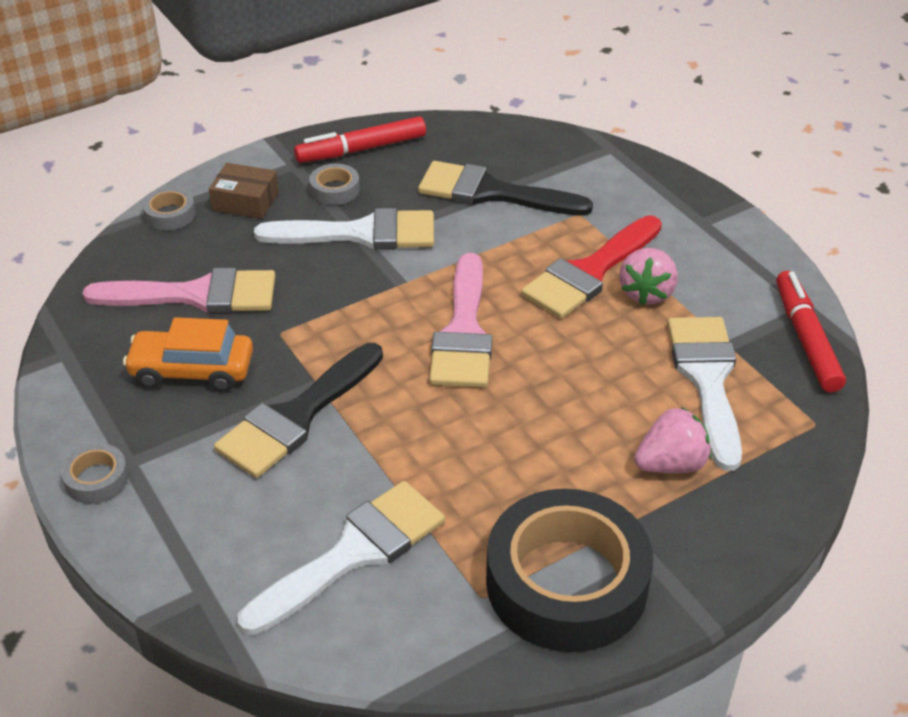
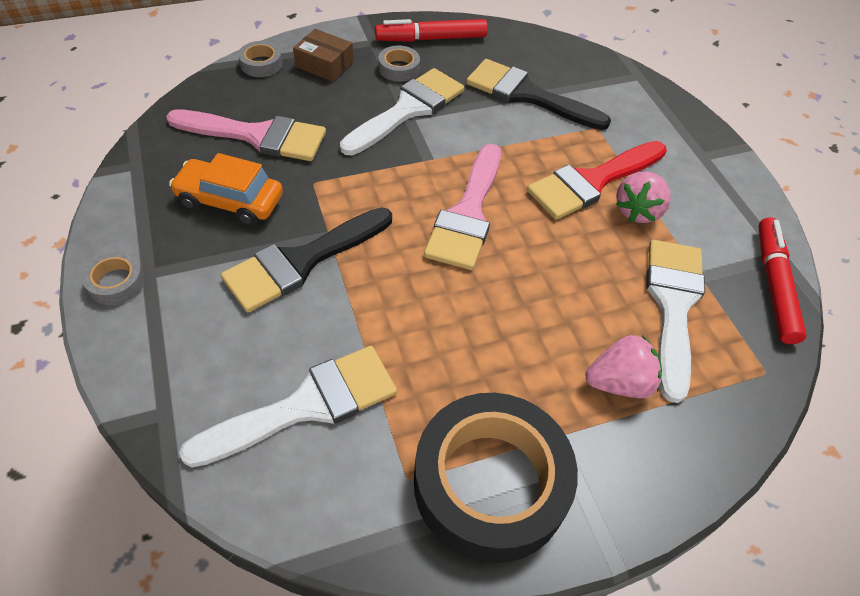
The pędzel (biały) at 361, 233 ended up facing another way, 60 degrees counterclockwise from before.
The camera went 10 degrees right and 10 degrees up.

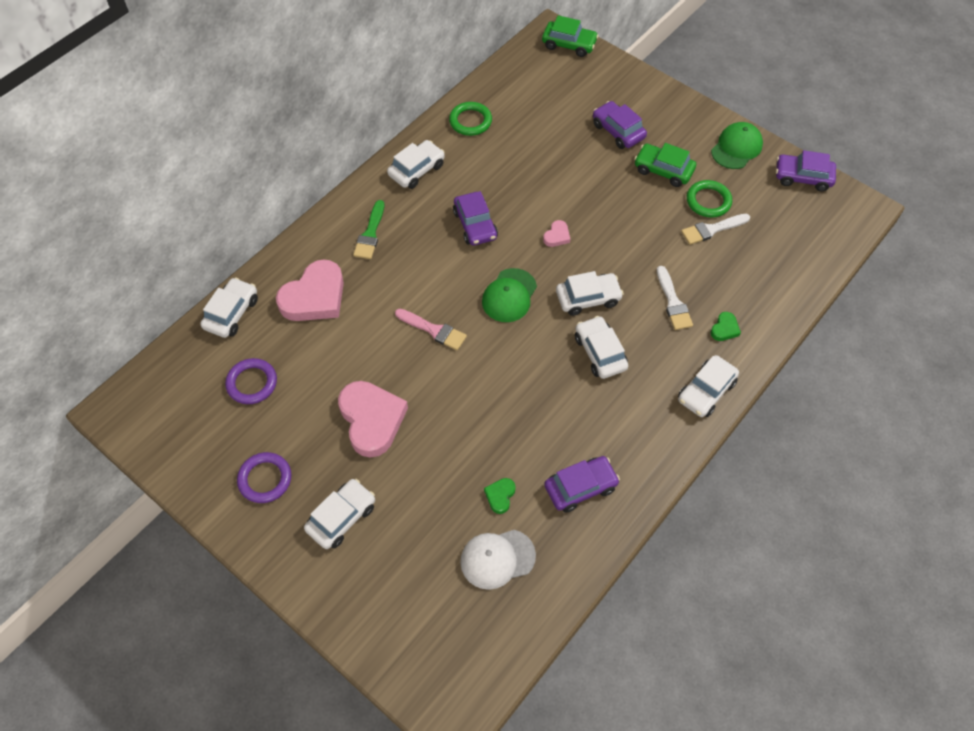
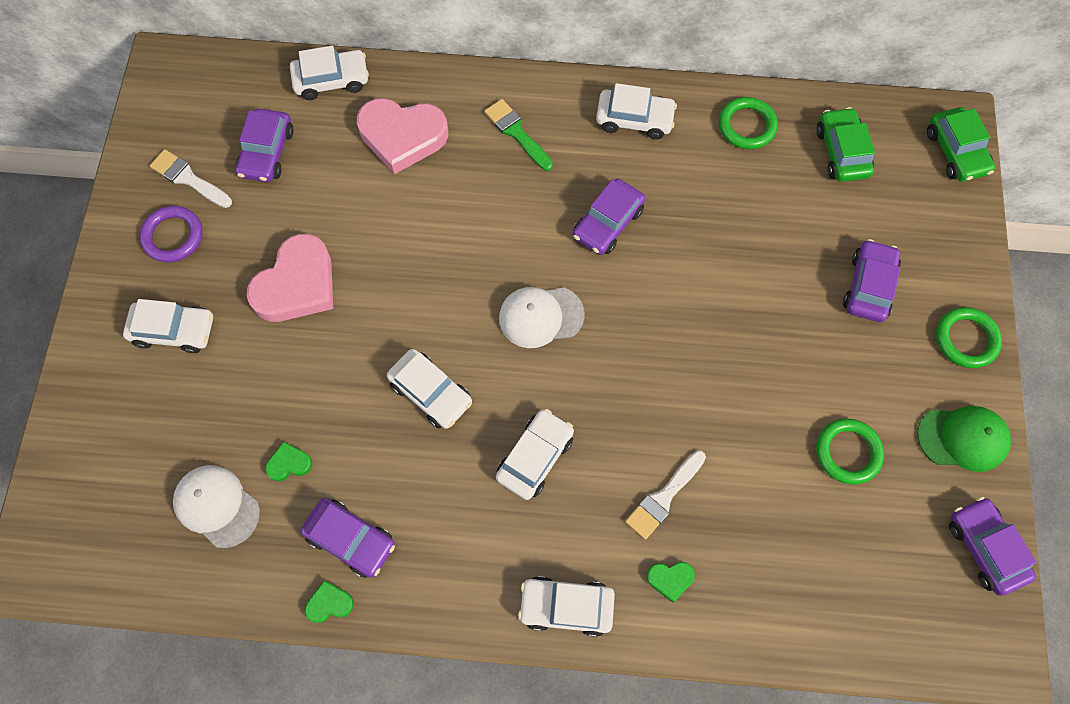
The pędzel (biały) ended up elsewhere, having gone from 712, 229 to 188, 178.
Where the pierścień (fioletowy) stood at 252, 383, the samochód (fioletowy) came to stand at 267, 152.
The second view gained the serce (zielony) at 329, 603.
The samochód (biały) ended up elsewhere, having gone from 588, 298 to 431, 392.
The pędzel (zielony) at 370, 234 ended up facing another way, 75 degrees clockwise from before.
What was the czapka (zielony) at 509, 295 turned into the czapka (biały) at 541, 316.
The samochód (zielony) ended up elsewhere, having gone from 663, 170 to 841, 152.
The second view gained the pierścień (zielony) at 966, 339.
The second view lost the pędzel (różowy) at 434, 330.
The second view lost the serce (różowy) at 557, 236.
The camera went 55 degrees right and 10 degrees up.

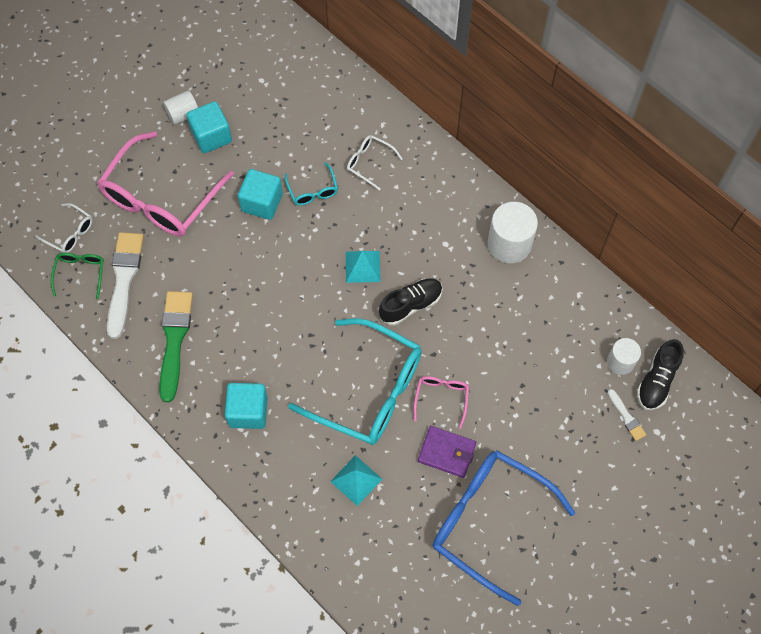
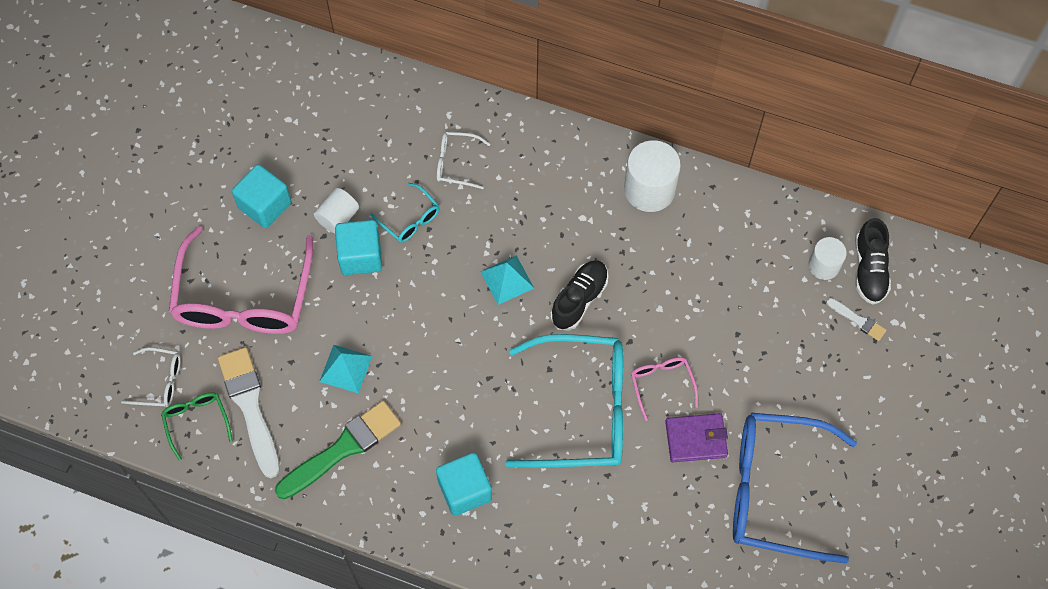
The pędzel (zielony) at 174, 340 ended up facing another way, 75 degrees clockwise from before.
The walec (biały) ended up elsewhere, having gone from 183, 114 to 338, 217.
The piramida (turkusowy) ended up elsewhere, having gone from 356, 480 to 346, 368.
The camera went 25 degrees left and 0 degrees up.

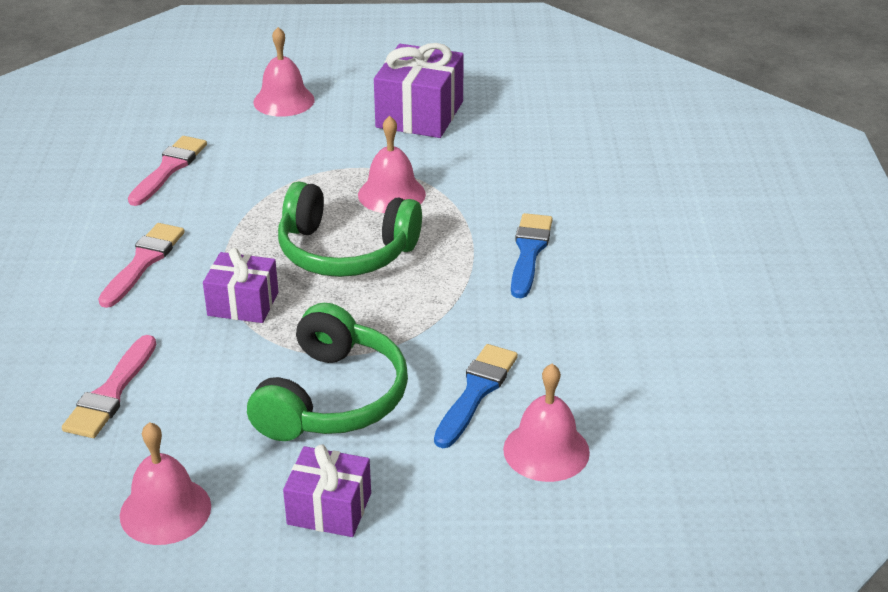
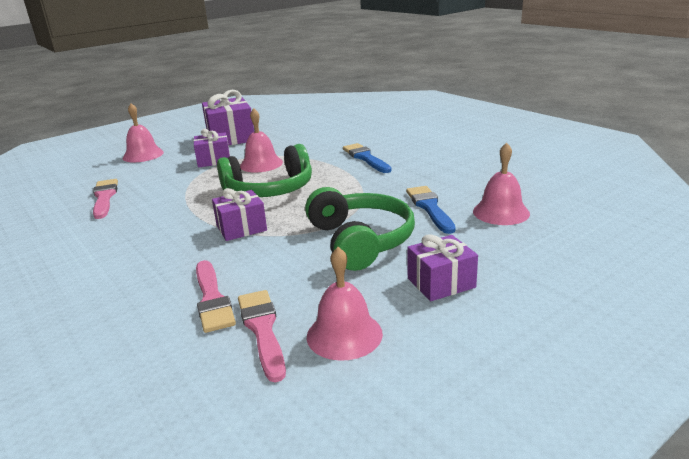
The second view gained the prezent (fioletowy) at 214, 160.
The pędzel (różowy) ended up elsewhere, having gone from 143, 262 to 262, 329.
The camera went 35 degrees left and 10 degrees down.

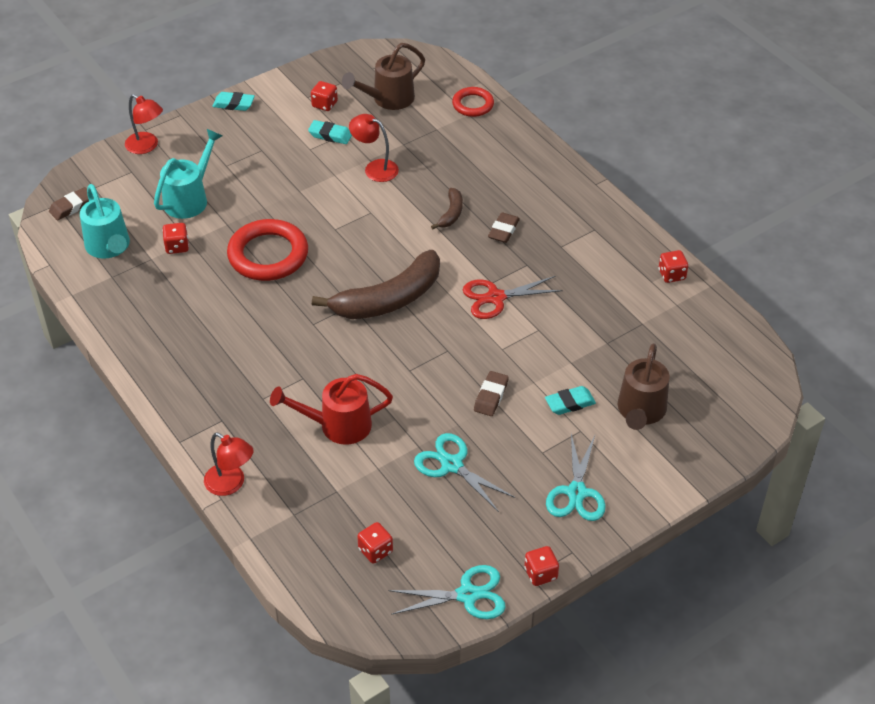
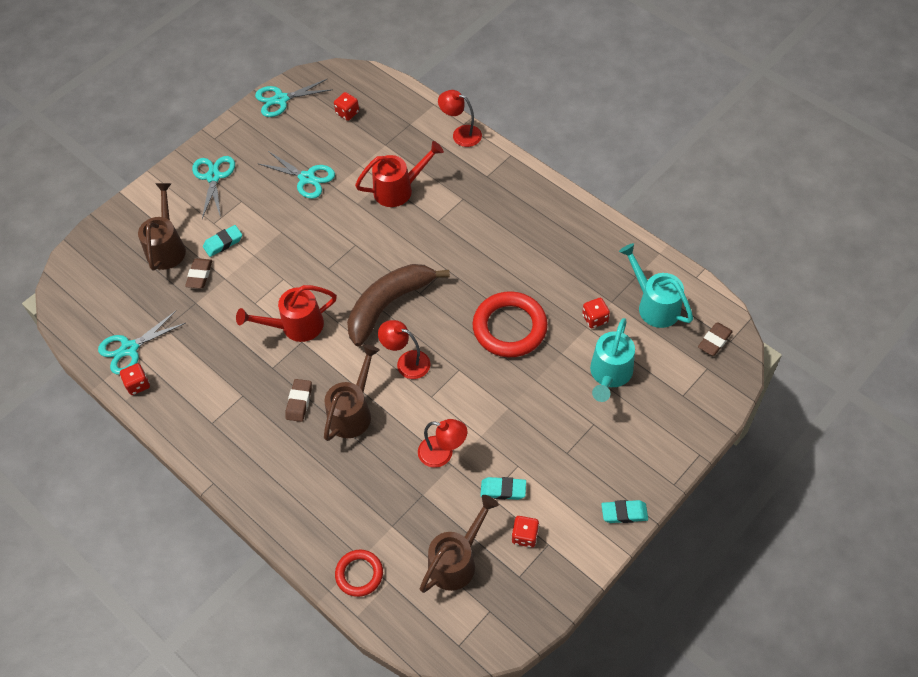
The second view gained the nożyczki (turkusowy) at 130, 348.
The gumka do mazania (brązowy) ended up elsewhere, having gone from 491, 396 to 200, 275.
Where the nożyczki (czerwony) stood at 495, 298, the konewka (czerwony) came to stand at 295, 326.
Where the banan (brązowy) stood at 451, 213, the konewka (brązowy) came to stand at 353, 412.
The lampka (czerwony) ended up elsewhere, having gone from 147, 146 to 406, 362.
The second view lost the kostka do gry (czerwony) at 540, 574.
The camera went 170 degrees right and 10 degrees up.

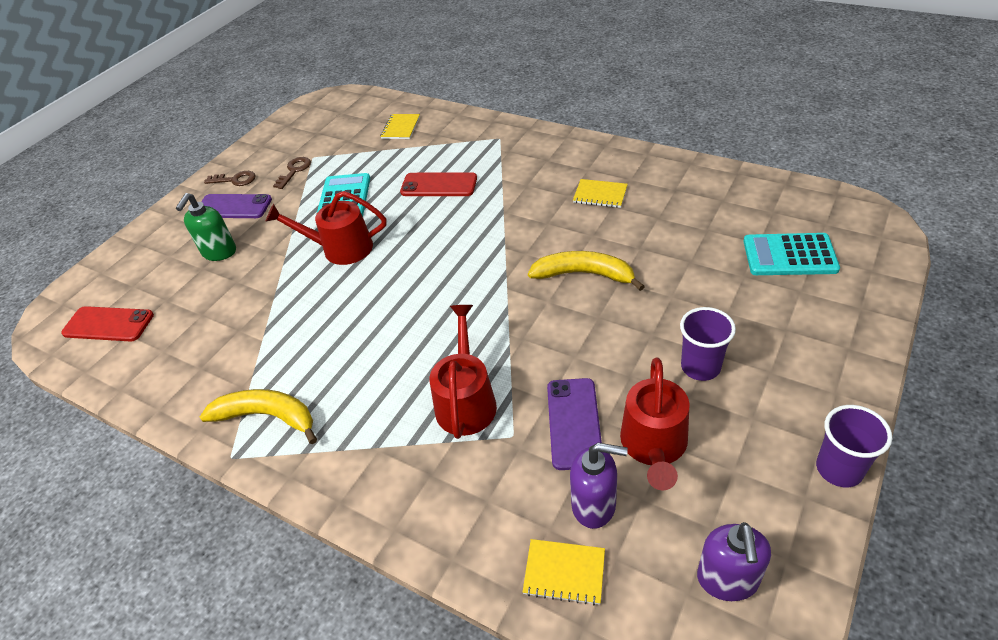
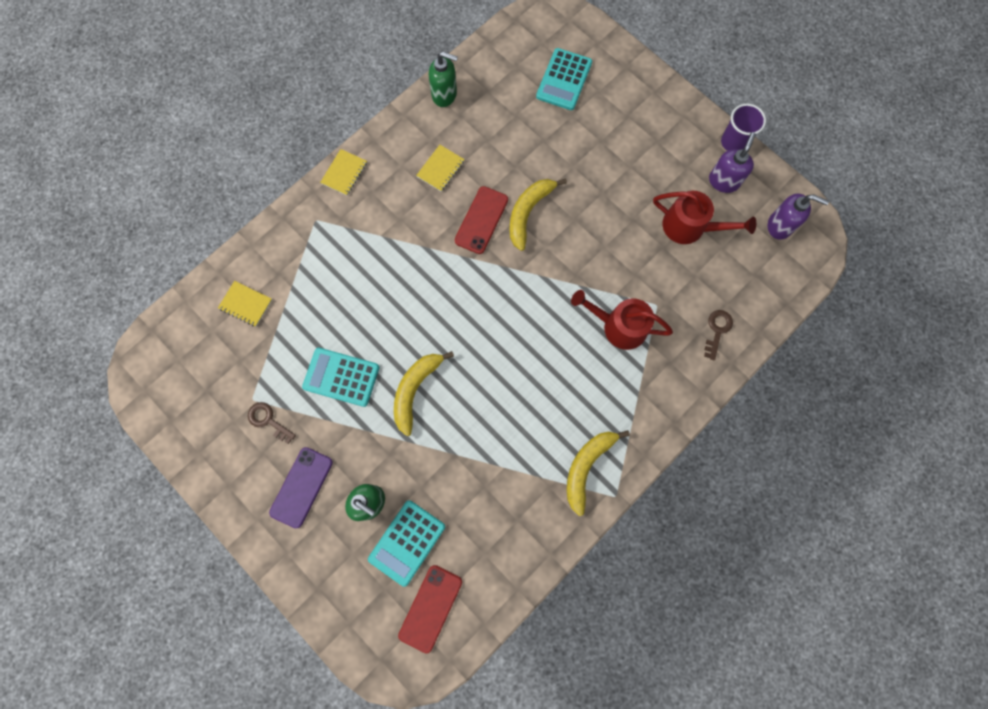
The zeszyt (żółty) ended up elsewhere, having gone from 564, 572 to 344, 173.
The second view gained the kalkulator (turkusowy) at 407, 542.
Where the konewka (czerwony) stood at 340, 248, the banan (żółty) came to stand at 415, 390.
The second view gained the dozownik mydła (zielony) at 444, 95.
The telefon (czerwony) ended up elsewhere, having gone from 439, 185 to 481, 220.
The klucz (brązowy) ended up elsewhere, having gone from 235, 180 to 717, 330.
The dozownik mydła (fioletowy) ended up elsewhere, having gone from 594, 505 to 723, 181.
The second view lost the telefon (fioletowy) at 574, 423.
The second view lost the szklanka (fioletowy) at 700, 367.
The camera went 80 degrees left and 30 degrees up.

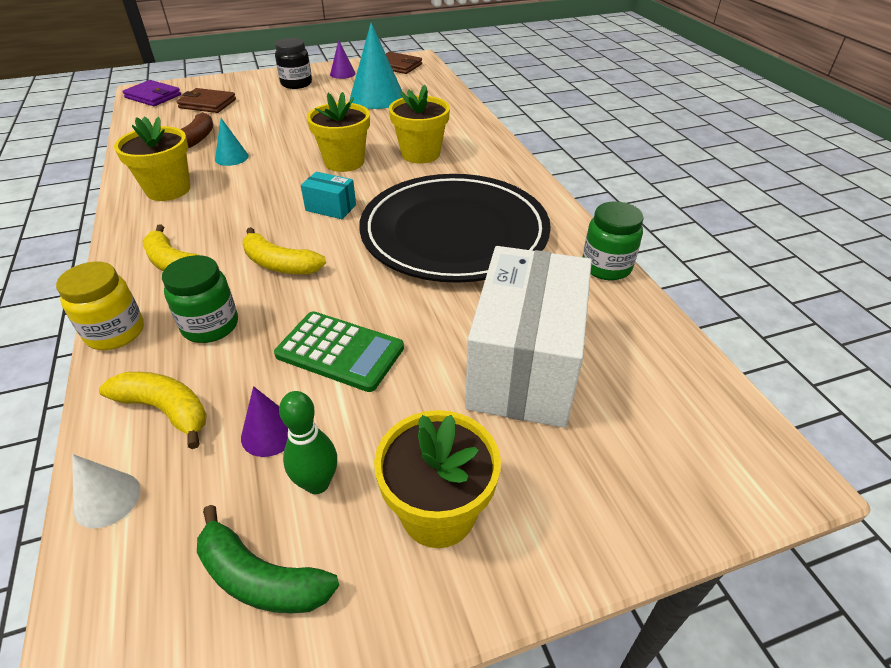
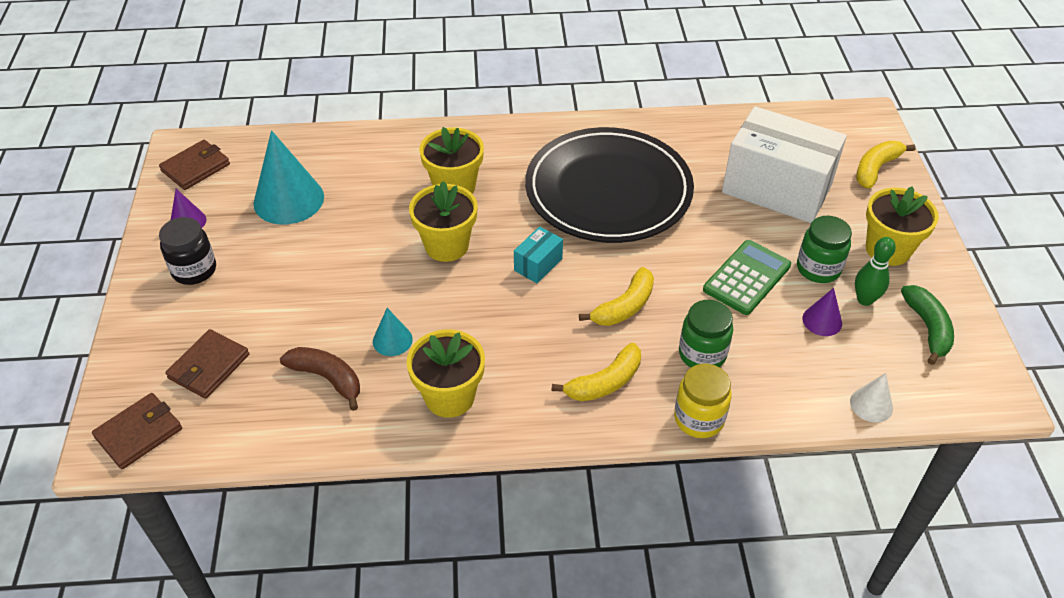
What was the portfel (fioletowy) at 153, 96 turned into the portfel (brązowy) at 139, 433.
The słoik (zielony) ended up elsewhere, having gone from 606, 267 to 818, 268.
The banan (żółty) ended up elsewhere, having gone from 165, 410 to 876, 169.
The banan (zielony) at 261, 578 ended up facing another way, 45 degrees counterclockwise from before.
The camera went 75 degrees left and 5 degrees up.

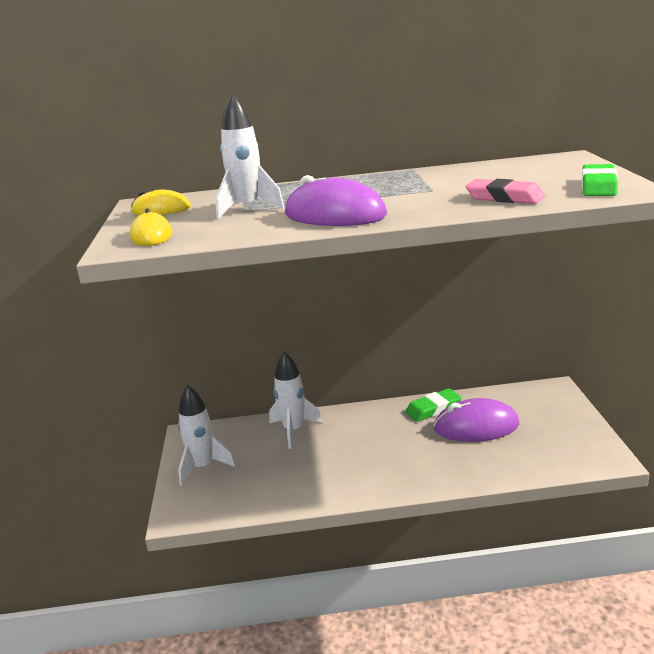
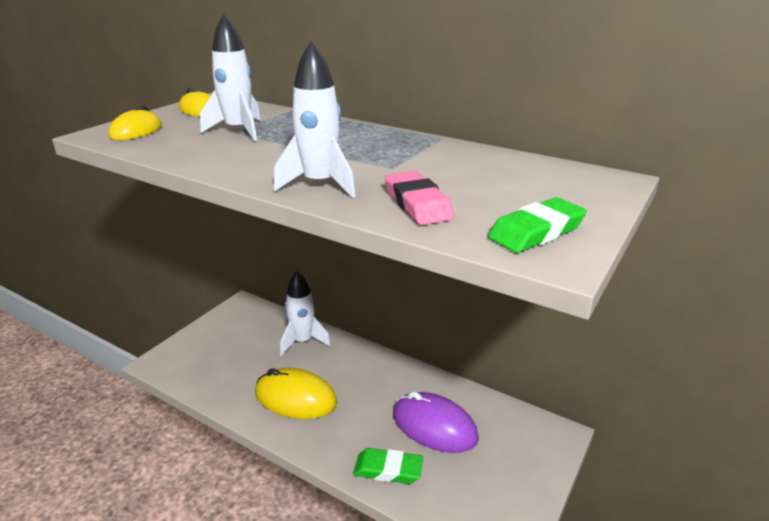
The second view gained the myszka (żółty) at 295, 398.
The rakieta (biały) ended up elsewhere, having gone from 203, 467 to 320, 184.
The gumka do mazania (zielony) ended up elsewhere, having gone from 433, 409 to 388, 469.
The second view lost the myszka (fioletowy) at 334, 215.
The camera went 35 degrees right and 5 degrees up.

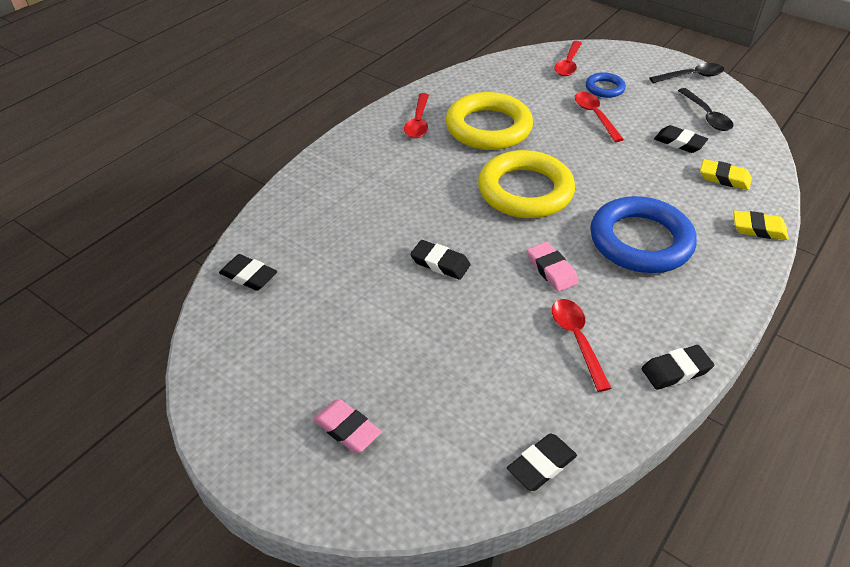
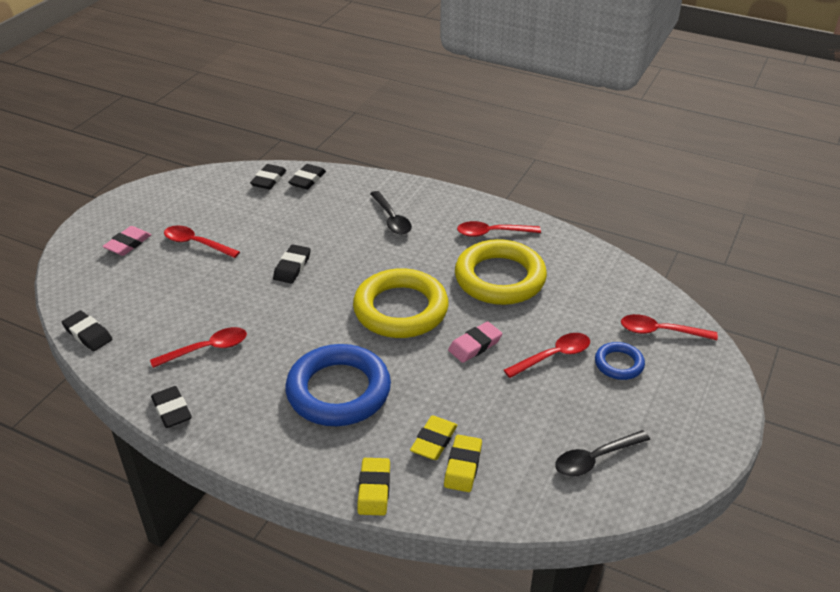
The second view gained the łyżka (czerwony) at 196, 243.
The gumka do mazania (czarny) ended up elsewhere, having gone from 679, 142 to 307, 180.
The łyżka (czarny) ended up elsewhere, having gone from 691, 76 to 391, 219.
The second view gained the gumka do mazania (żółty) at 434, 441.
The gumka do mazania (różowy) ended up elsewhere, having gone from 551, 270 to 475, 345.
The camera went 80 degrees right and 5 degrees down.

